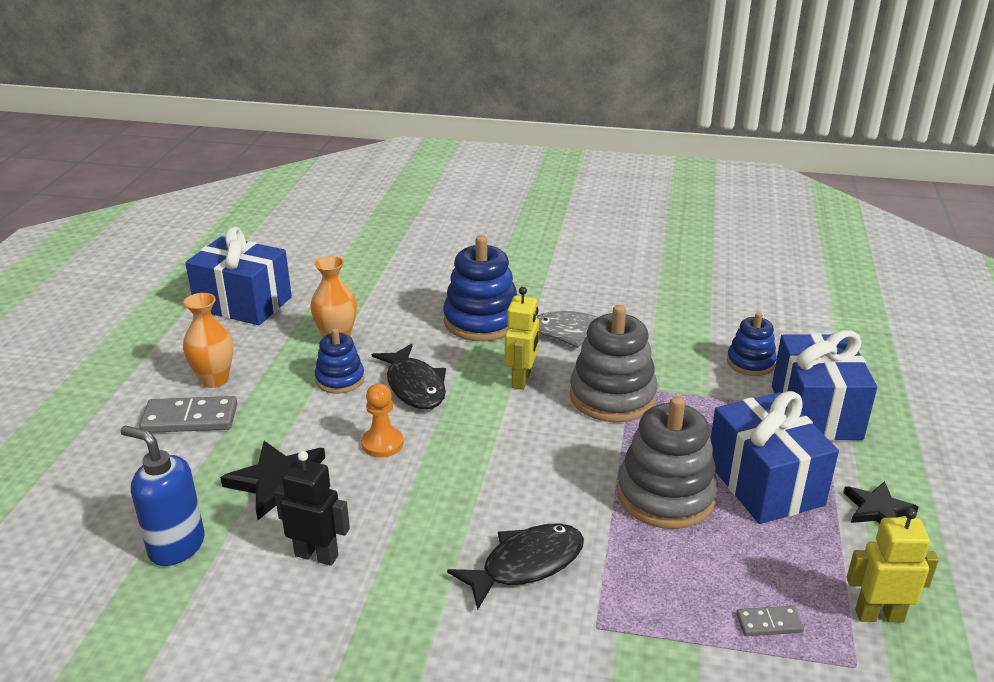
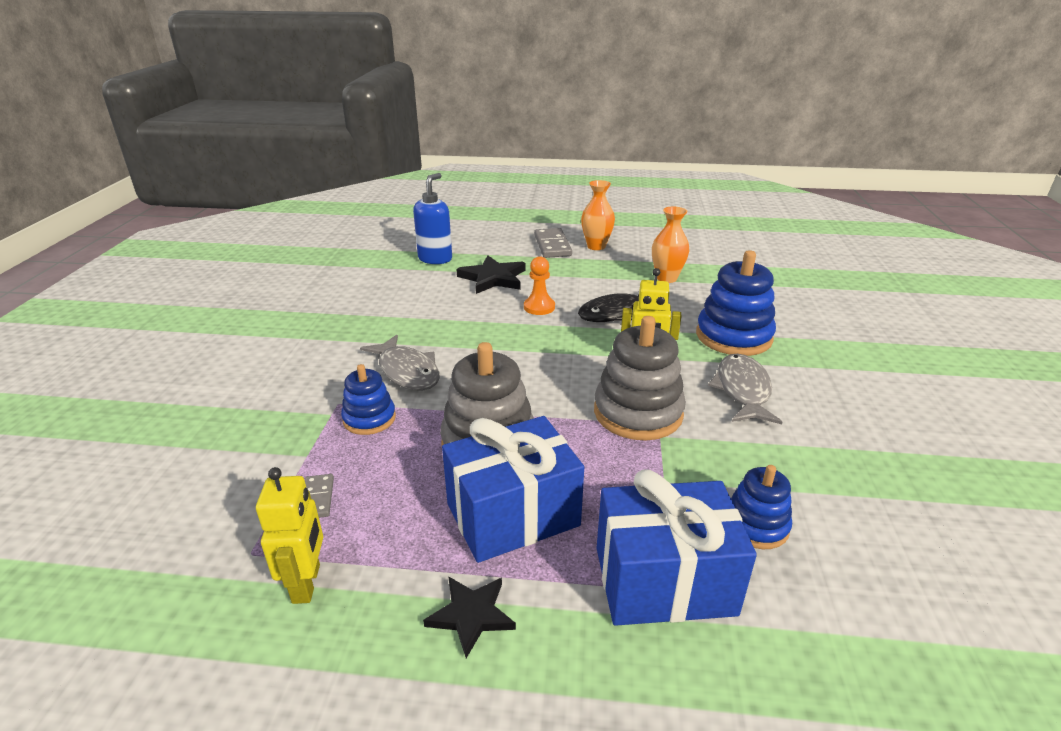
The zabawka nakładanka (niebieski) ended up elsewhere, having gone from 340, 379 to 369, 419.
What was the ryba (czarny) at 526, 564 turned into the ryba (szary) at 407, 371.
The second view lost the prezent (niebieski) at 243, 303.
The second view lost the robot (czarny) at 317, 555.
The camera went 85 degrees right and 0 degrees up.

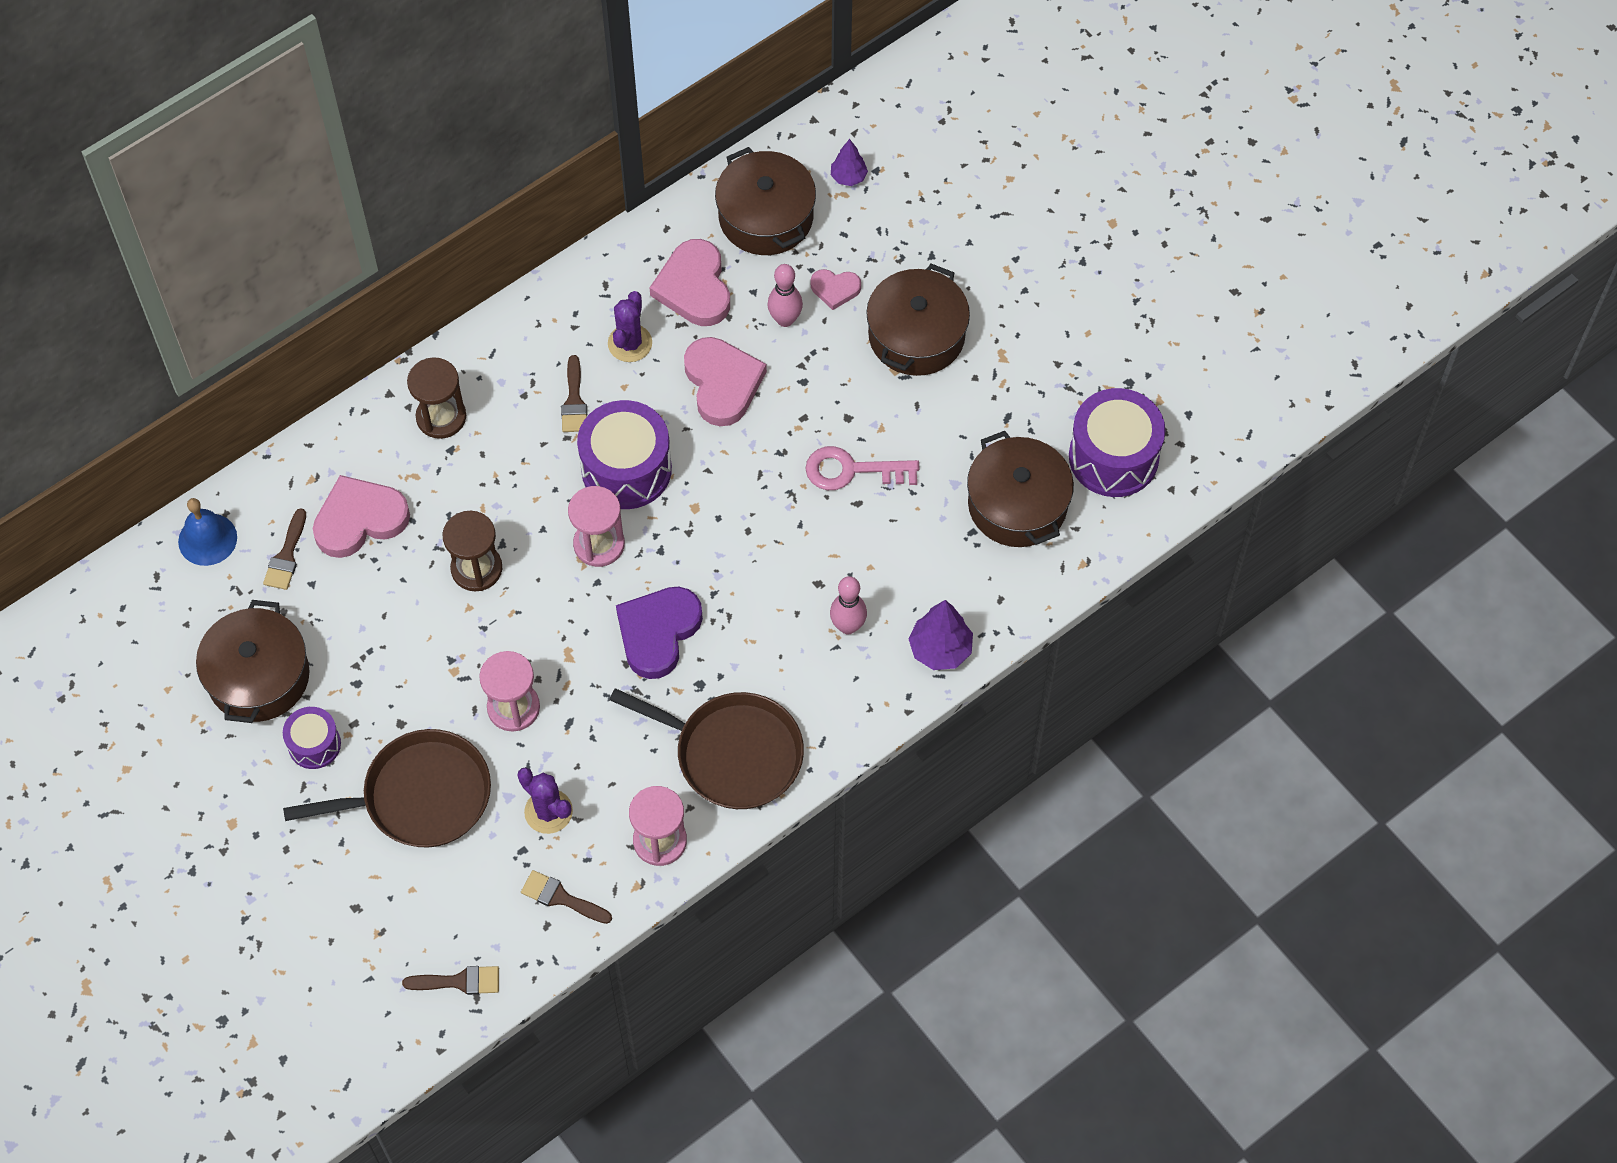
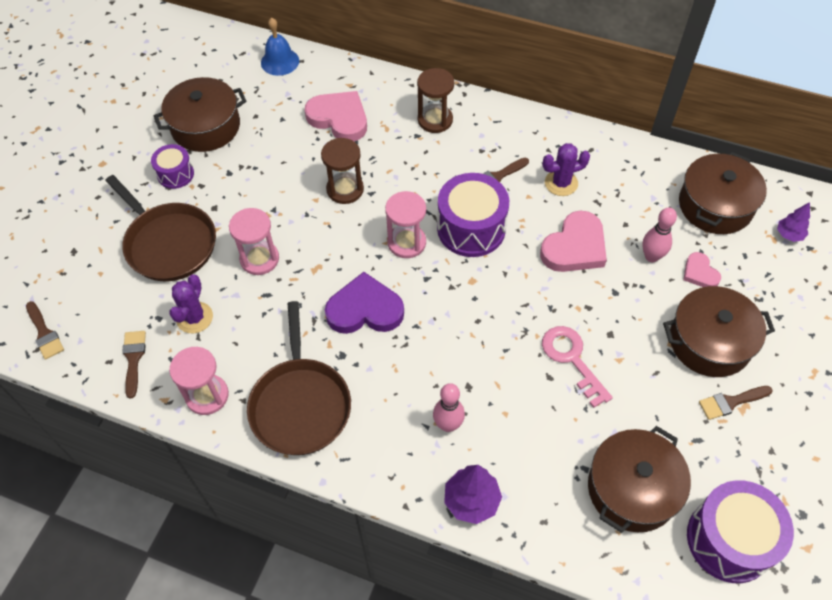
The pędzel (brązowy) ended up elsewhere, having gone from 286, 555 to 731, 402.
The second view lost the serce (różowy) at 694, 287.
The camera went 60 degrees right and 5 degrees down.

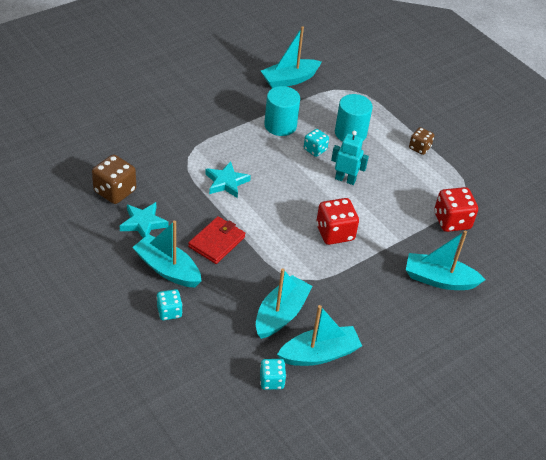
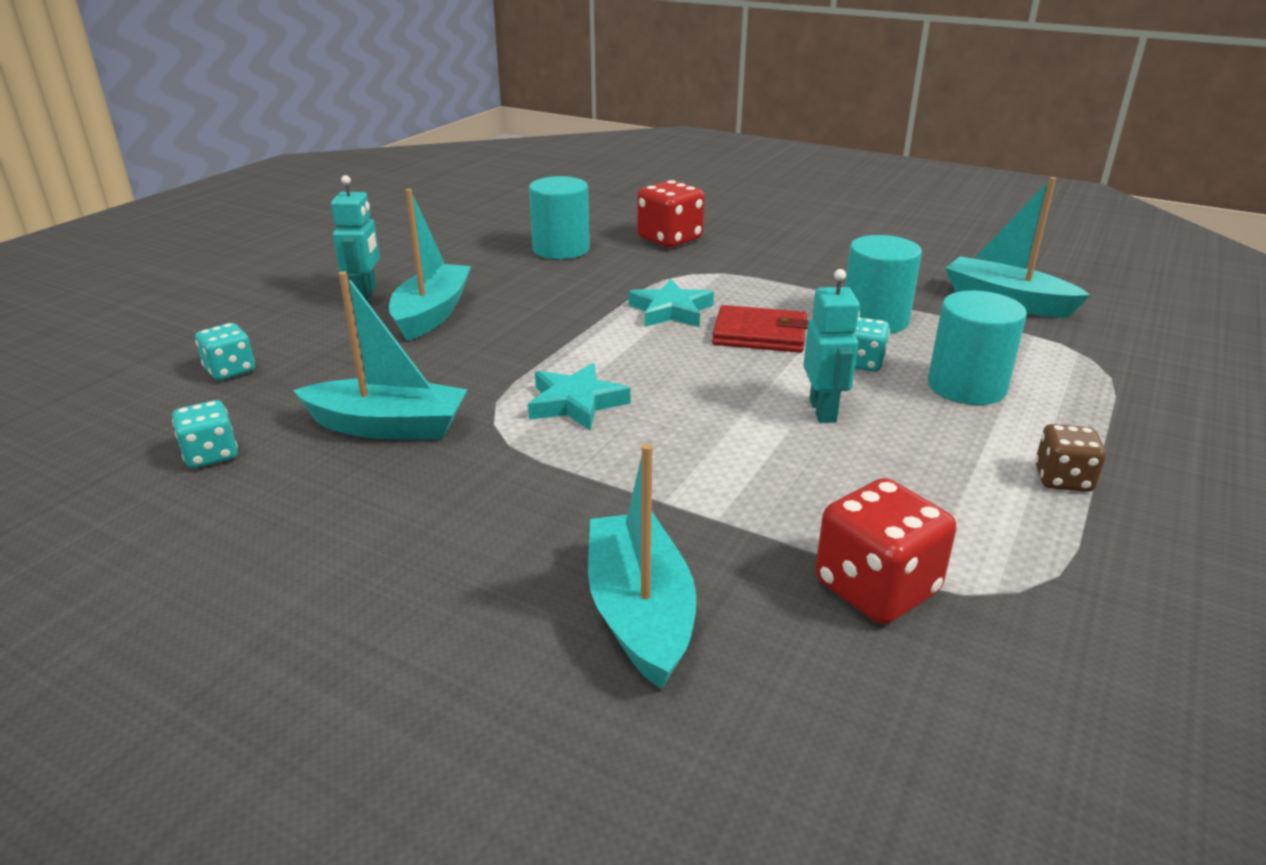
The kostka do gry (turkusowy) ended up elsewhere, having gone from 169, 312 to 230, 370.
The second view gained the robot (turkusowy) at 365, 294.
The gwiazda (turkusowy) ended up elsewhere, having gone from 143, 223 to 576, 403.
Where the kostka do gry (brązowy) stood at 115, 191, the walec (turkusowy) came to stand at 561, 249.
The kostka do gry (czerwony) ended up elsewhere, having gone from 335, 233 to 669, 239.
The portfel (czerwony) ended up elsewhere, having gone from 217, 242 to 760, 334.
The second view lost the łódka (turkusowy) at 319, 354.
The camera went 70 degrees right and 15 degrees down.

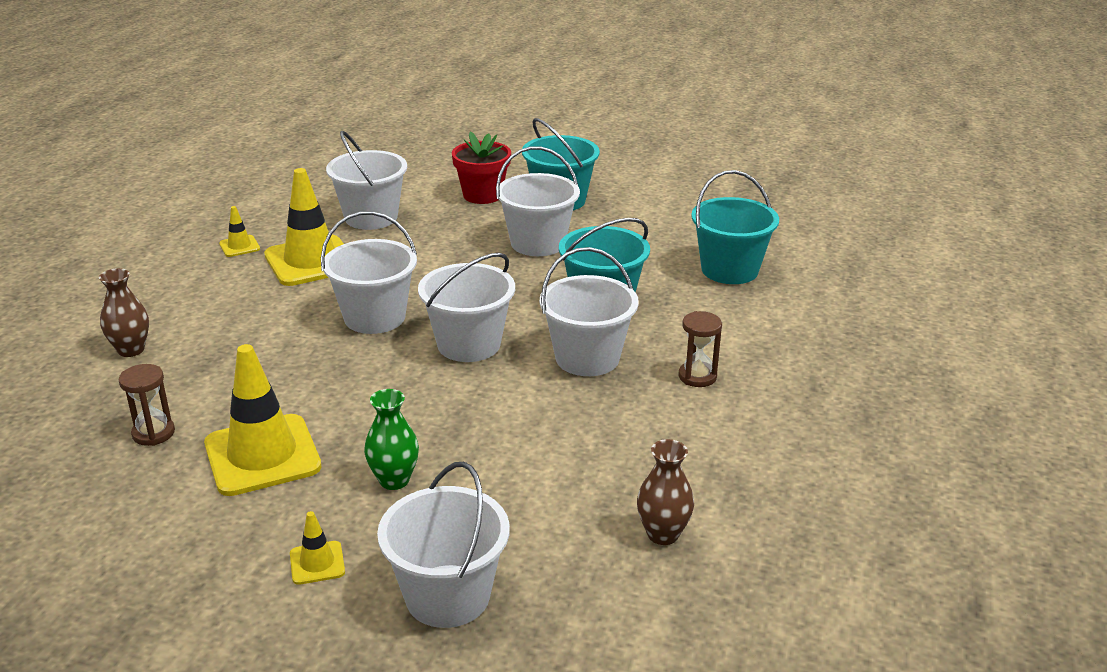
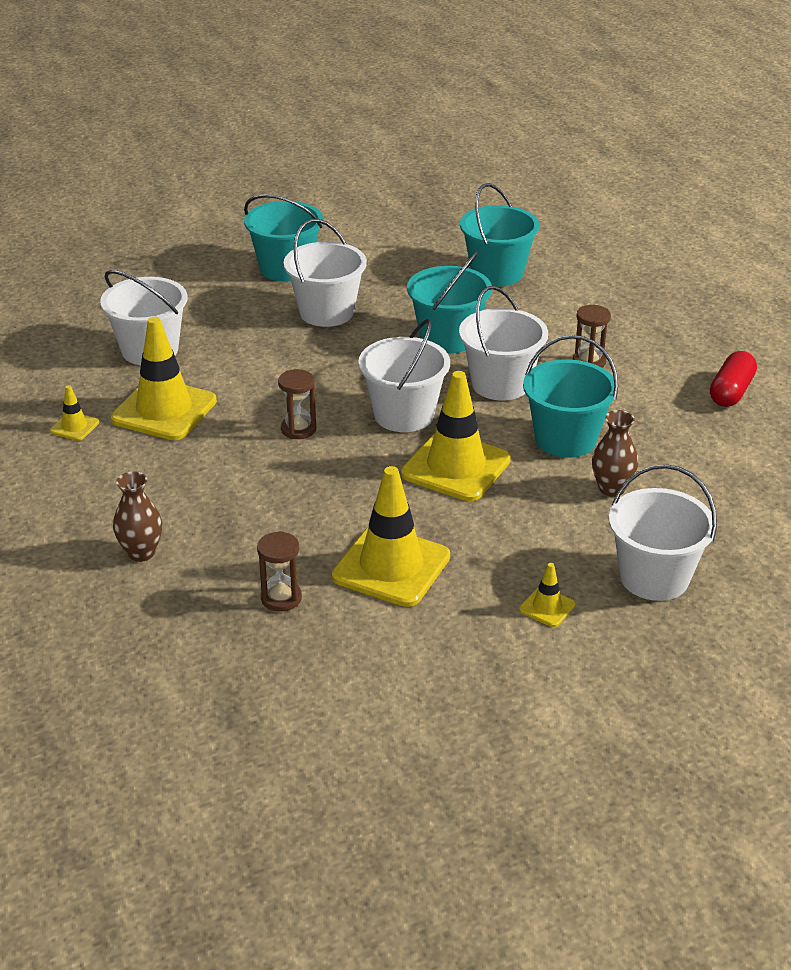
Where the wiadro (biały) stood at 374, 317, the klepsydra (brązowy) came to stand at 298, 429.
The second view gained the pachołek (żółty) at 456, 467.
The second view gained the wiadro (turkusowy) at 565, 439.
The wazon (brązowy) ended up elsewhere, having gone from 663, 534 to 612, 489.
The second view gained the kapsułka (czerwony) at 731, 392.
The second view lost the wazon (zielony) at 394, 480.
The second view lost the doniczka (czerwony) at 482, 195.
The camera went 40 degrees left and 5 degrees up.

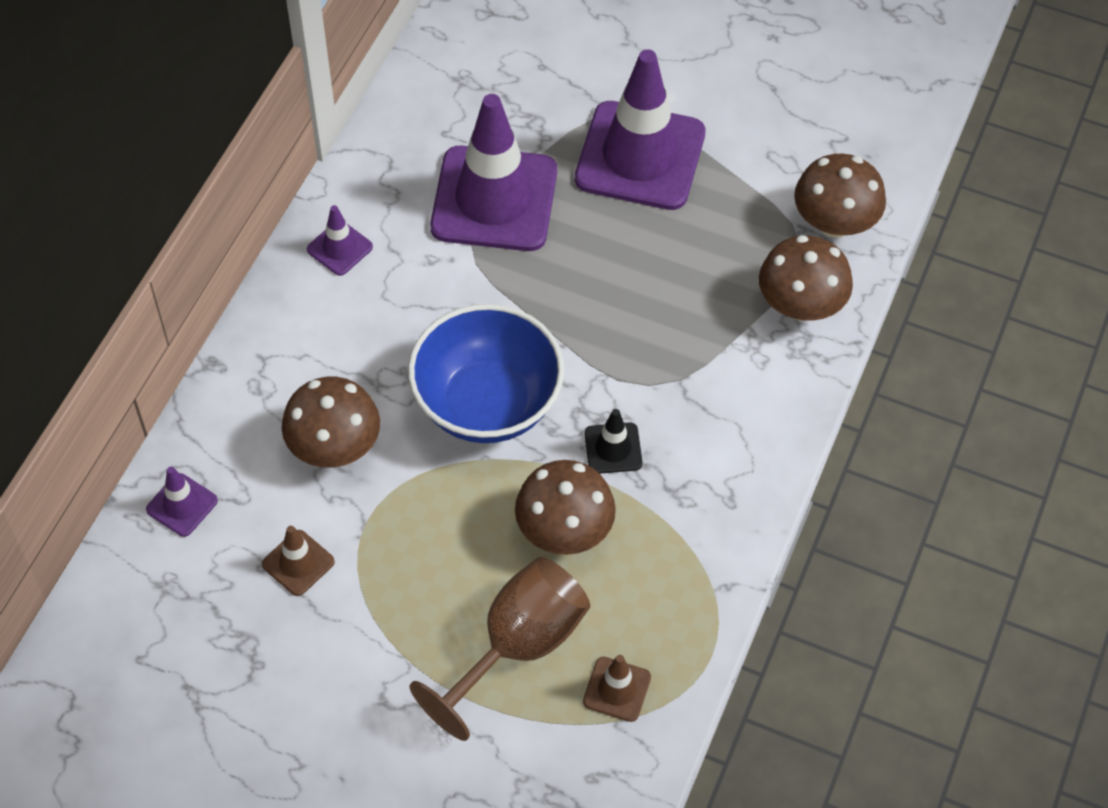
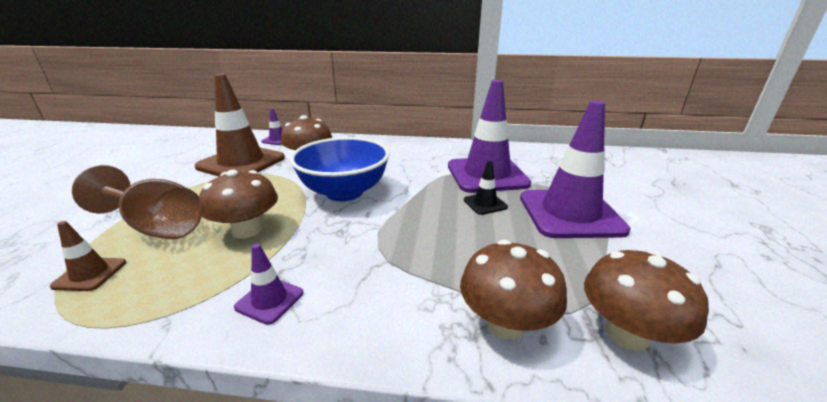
The size of the pachołek (brązowy) at 298, 563 changed by a factor of 2.32.
The pachołek (fioletowy) ended up elsewhere, having gone from 339, 248 to 269, 300.
The pachołek (czarny) ended up elsewhere, having gone from 613, 448 to 485, 203.
The camera went 75 degrees right and 30 degrees down.

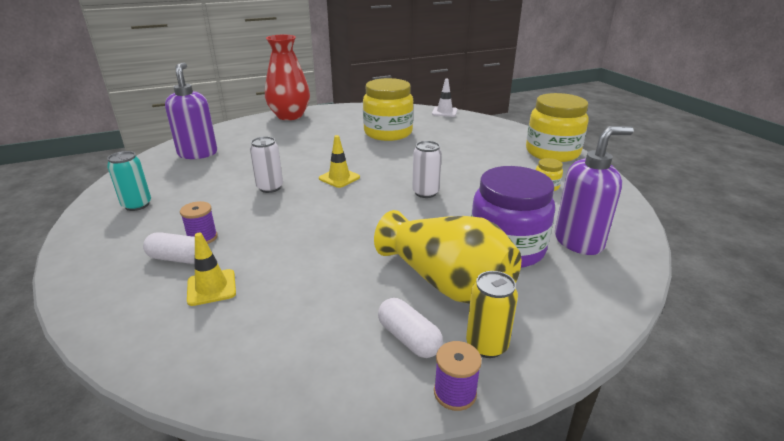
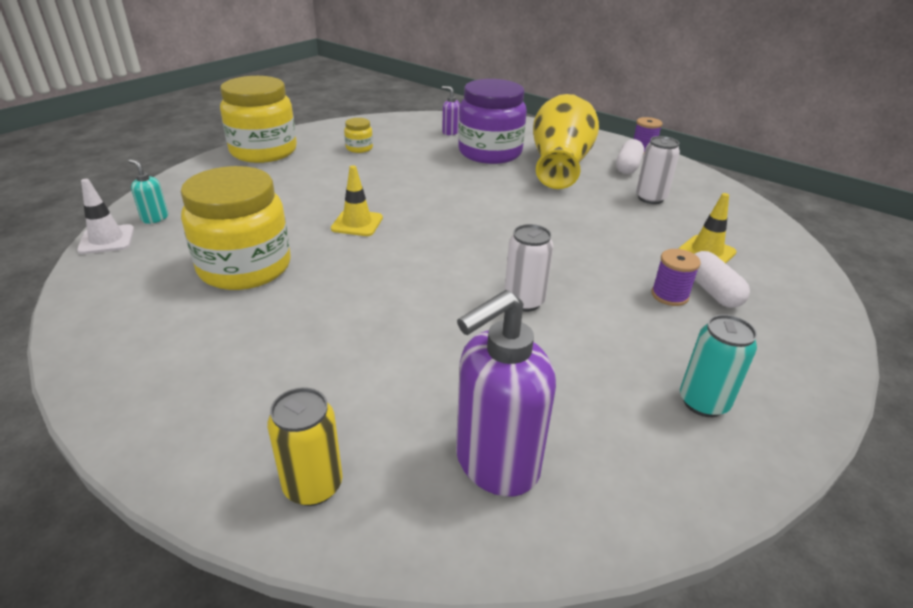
The second view gained the dozownik mydła (turkusowy) at 155, 218.
The puszka (żółty) ended up elsewhere, having gone from 486, 345 to 313, 485.
The pachołek (żółty) ended up elsewhere, having gone from 339, 178 to 357, 223.
The size of the dozownik mydła (fioletowy) at 579, 242 changed by a factor of 0.46.
The puszka (biały) ended up elsewhere, having gone from 425, 193 to 650, 198.
The second view lost the wazon (czerwony) at 290, 116.
The camera went 120 degrees left and 5 degrees up.

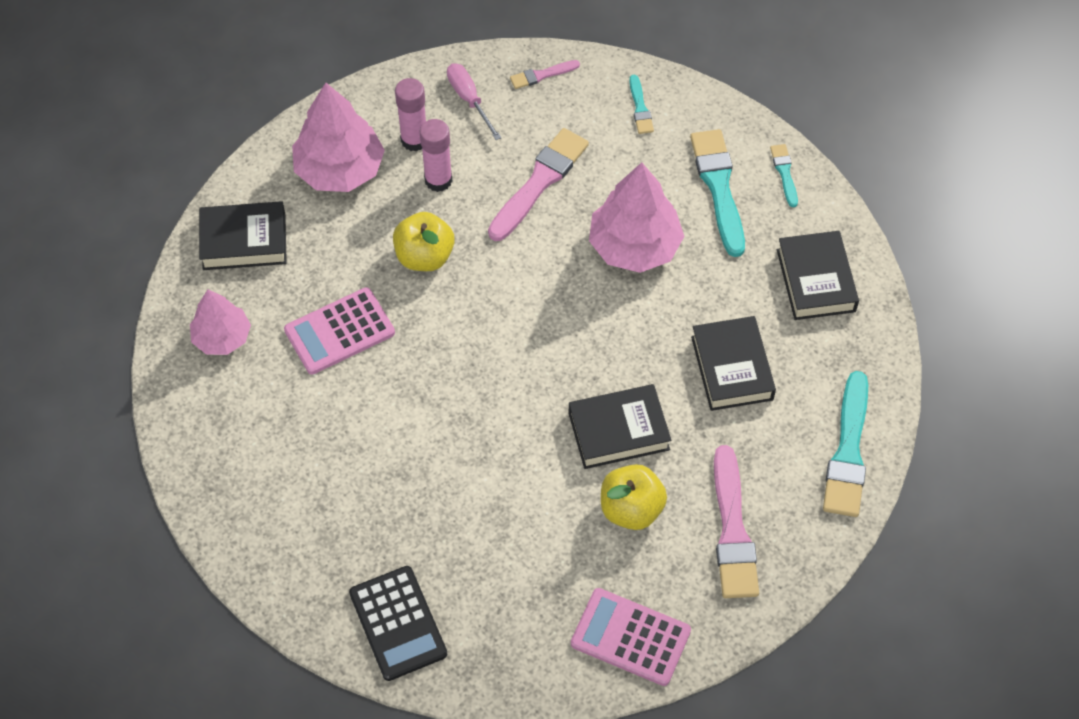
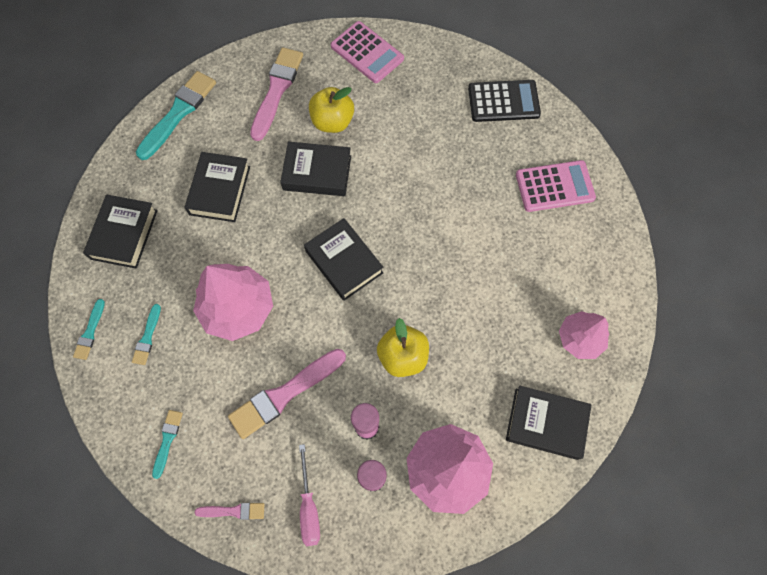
The size of the pędzel (turkusowy) at 719, 187 changed by a factor of 0.50.
The second view gained the książka (czarny) at 344, 262.
The kalkulator (czarny) at 398, 623 ended up facing another way, 90 degrees clockwise from before.
The kalkulator (różowy) ended up elsewhere, having gone from 339, 331 to 554, 186.
The camera went 160 degrees left and 10 degrees up.

